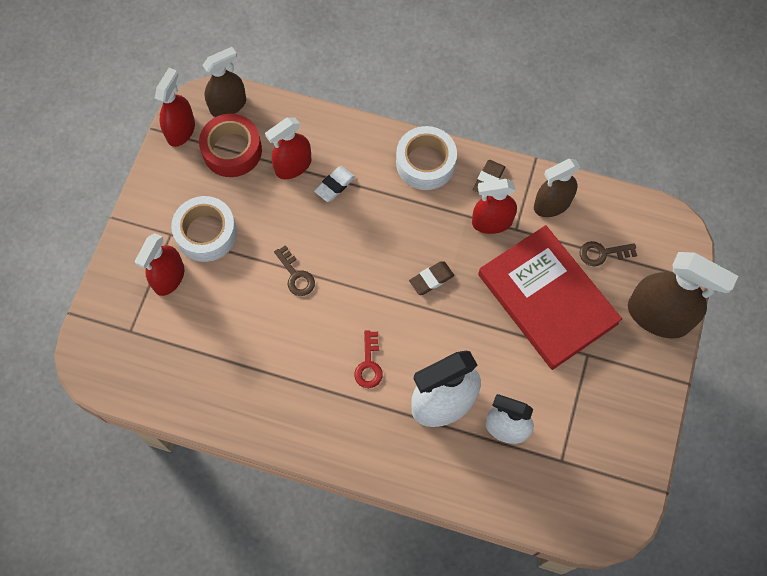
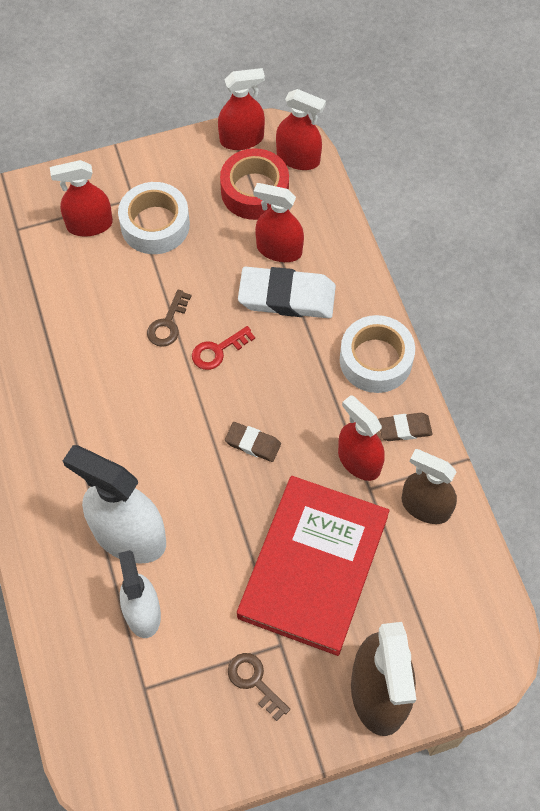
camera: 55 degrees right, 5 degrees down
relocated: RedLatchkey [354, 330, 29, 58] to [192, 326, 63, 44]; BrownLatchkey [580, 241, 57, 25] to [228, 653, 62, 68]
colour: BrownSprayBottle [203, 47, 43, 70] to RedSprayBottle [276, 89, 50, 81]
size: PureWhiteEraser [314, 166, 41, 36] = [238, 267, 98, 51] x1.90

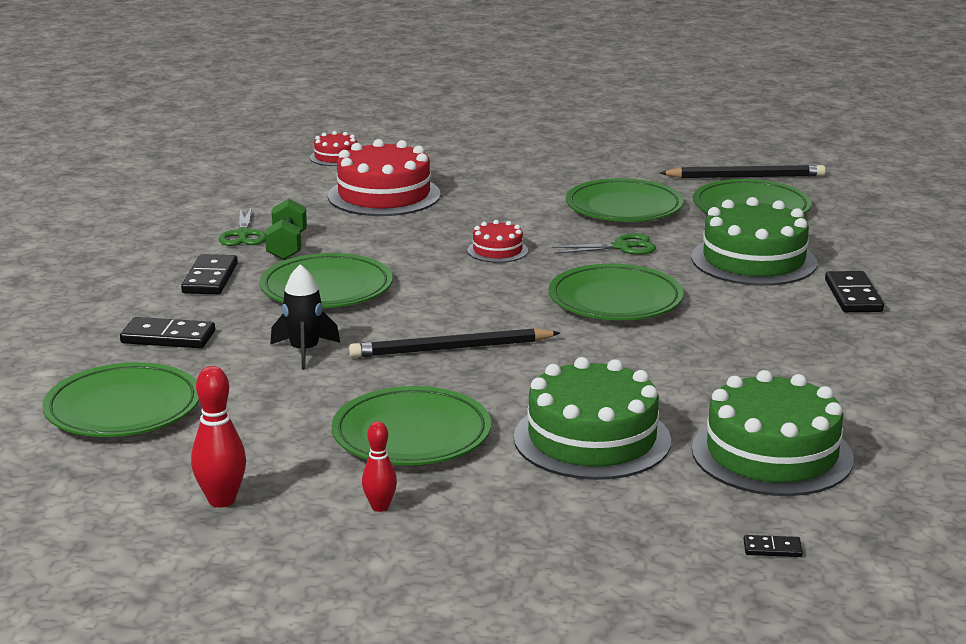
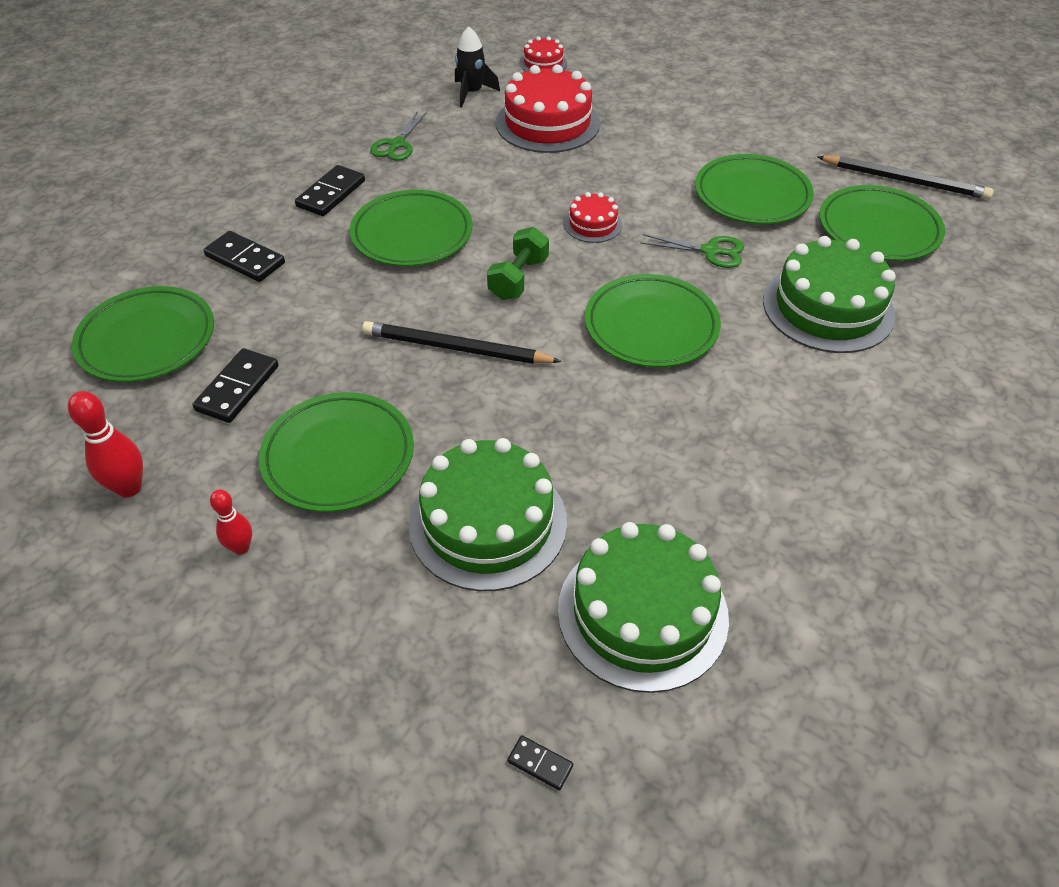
camera: 25 degrees right, 25 degrees up
relocated: GreenHandWeight [265, 199, 42, 61] to [487, 227, 62, 73]; EbonySpaceship [270, 264, 70, 106] to [455, 27, 45, 80]; EbonyDomino [825, 271, 59, 41] to [192, 348, 87, 75]

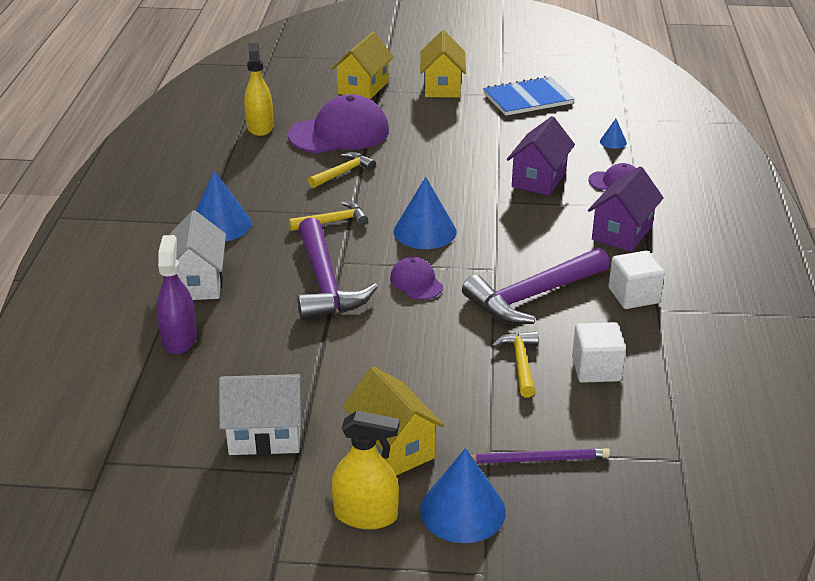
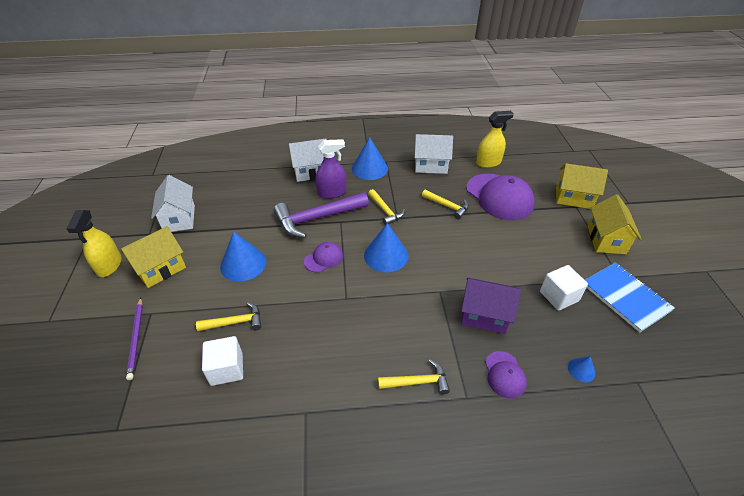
camera: 80 degrees right, 10 degrees up
missing: VioletHammer [462, 248, 148, 76]
appeared: PureWhiteToyHouse [414, 134, 39, 40]
relocated: VioletSprayBottle [156, 235, 41, 119] to [316, 139, 30, 60]; RoyalBlueSolidCone [420, 448, 86, 95] to [220, 231, 46, 51]; PureWhiteCube [609, 251, 56, 58] to [540, 265, 48, 46]
exchanged: VioletToyHouse [588, 166, 76, 86] to GoldenHammer [378, 359, 72, 36]
spun: GoldenToyHouse [420, 30, 46, 68] = [588, 194, 54, 60] 75 degrees counterclockwise

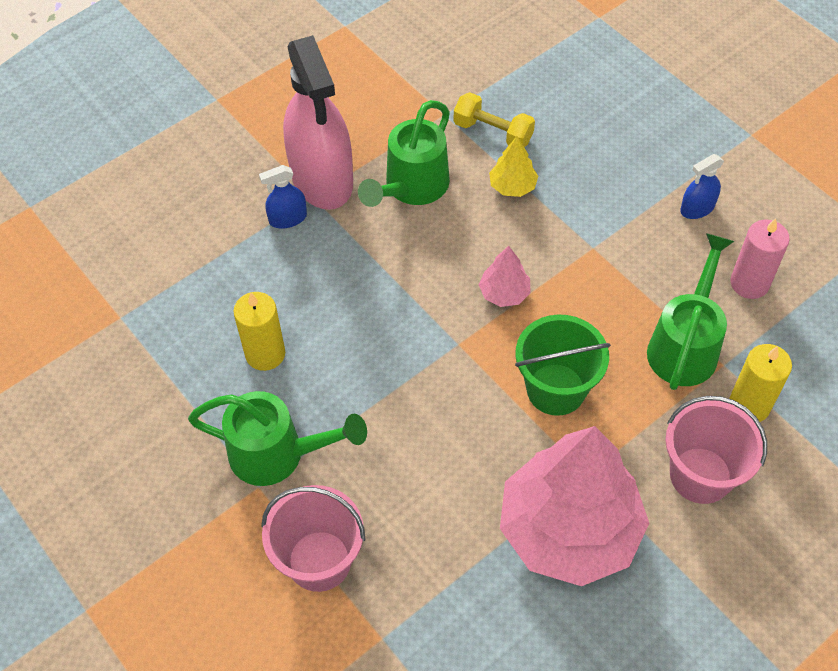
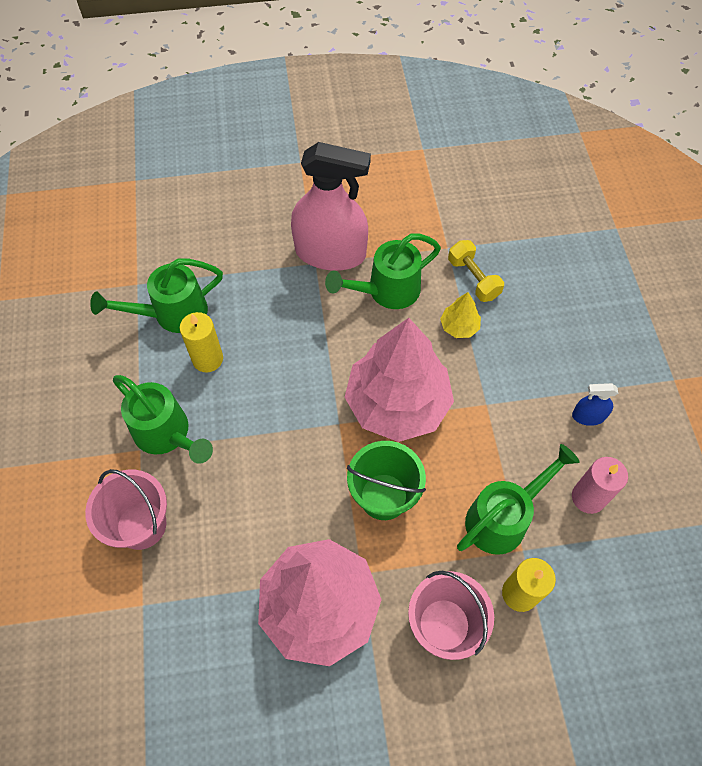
camera: 30 degrees right, 5 degrees up
missing: RoyalBlueSprayBottle [259, 165, 48, 64]
appeared: GreenSprinklingCan [90, 258, 133, 75]
spun: RosePinkSprayBottle [283, 35, 70, 175] = [291, 142, 80, 129] 90 degrees counterclockwise
size: RosePinkFirTree [479, 246, 52, 61] = [345, 318, 109, 124] x2.47

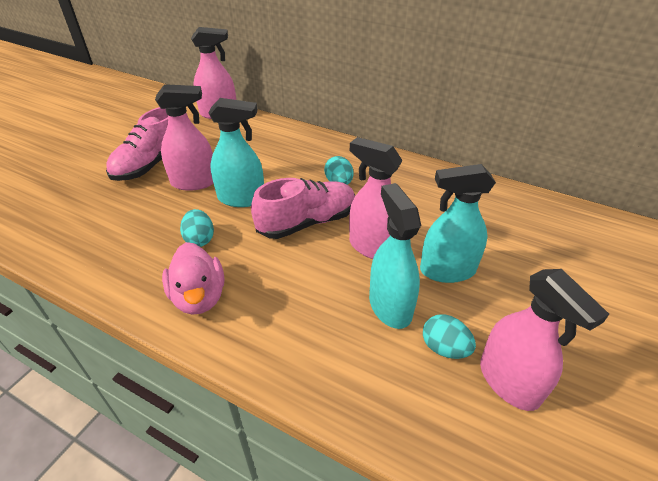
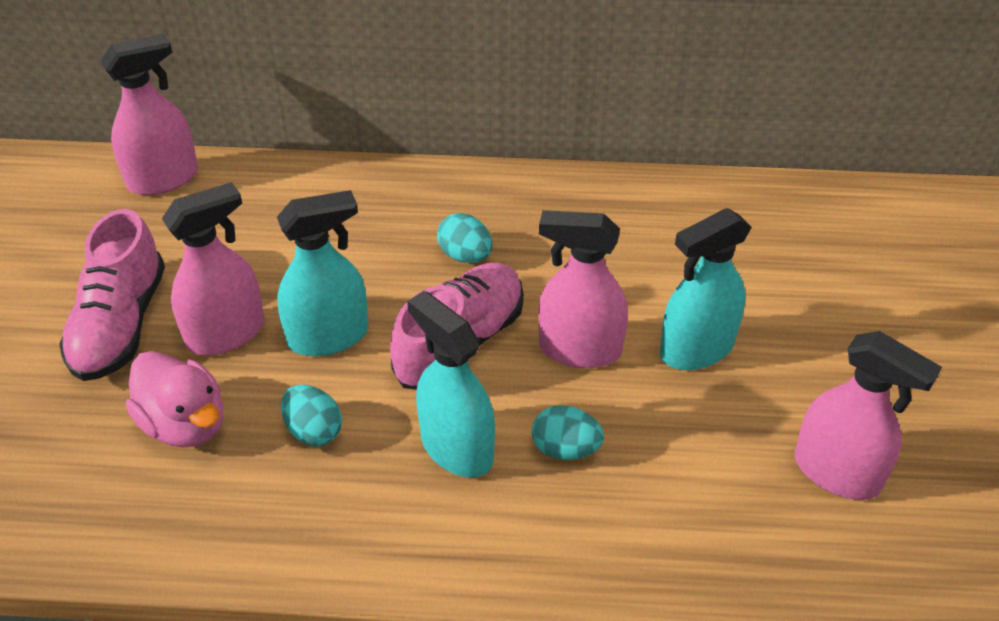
camera: 25 degrees left, 5 degrees up
relocated: RosePinkDuck [162, 242, 63, 73] to [126, 351, 97, 97]; AquaSprayBottle [369, 183, 52, 146] to [407, 291, 88, 187]; AquaEgg [423, 314, 53, 45] to [532, 405, 72, 55]

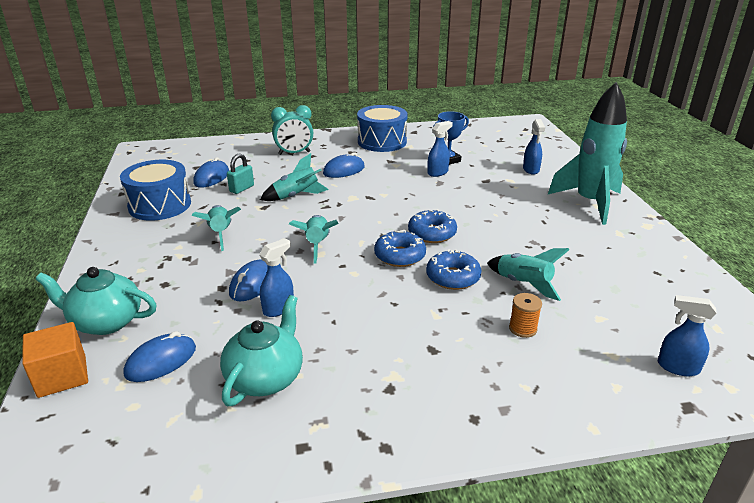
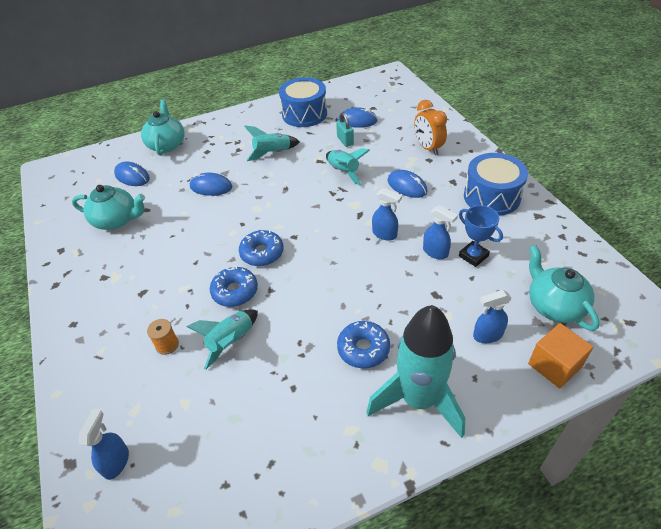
camera: 80 degrees right, 15 degrees up
missing: AquaSpaceship [289, 215, 50, 49]
appeared: AquaChinaTeapot [529, 245, 71, 86]
relocated: OrangeCube [22, 322, 66, 76] to [528, 323, 65, 65]; RoyalBlueSprayBottle [259, 238, 35, 79] to [372, 188, 30, 52]; RoyalBlueGlazedDonut [408, 209, 49, 34] to [337, 321, 53, 48]
colour: AquaAlarmClock [271, 105, 42, 50] to OrangeAlarmClock [414, 100, 33, 56]
spun: AquaLock [227, 153, 27, 41] = [336, 112, 18, 35] 45 degrees clockwise

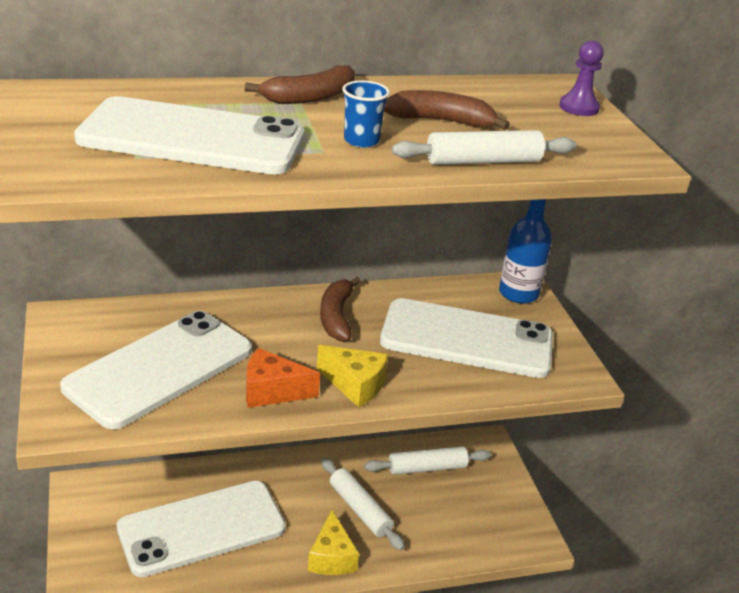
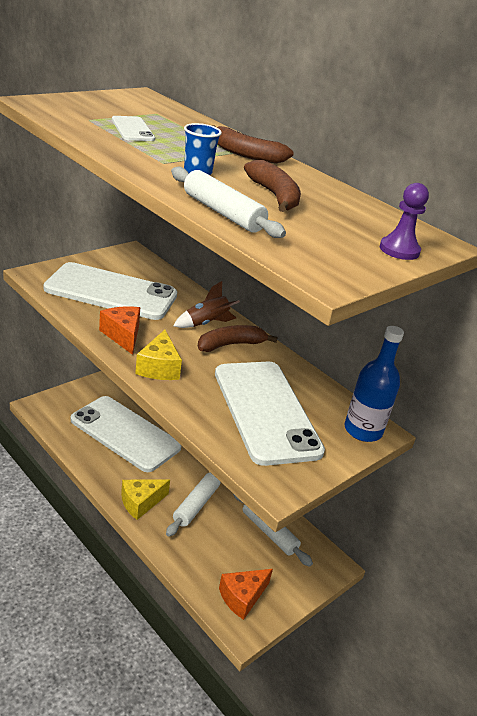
camera: 60 degrees right, 0 degrees up
appeared: BrownSpaceship [173, 281, 67, 47]; OrangePieceOfCheese [219, 569, 54, 51]
size: PureWhitePhone [74, 96, 230, 78] = [112, 116, 43, 25] x0.44

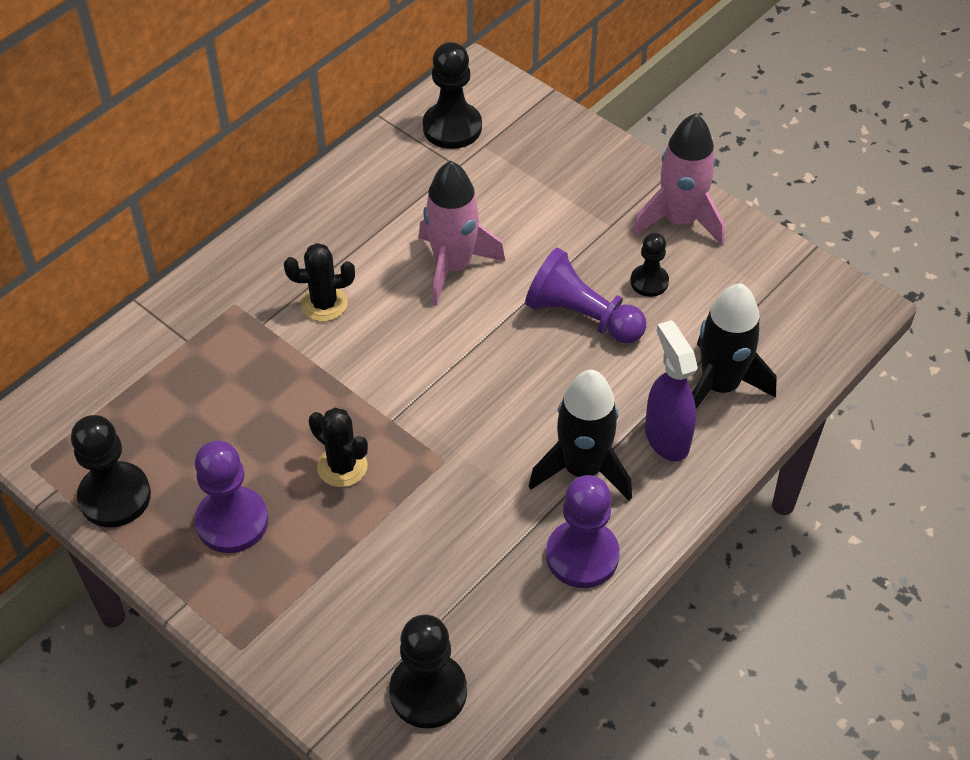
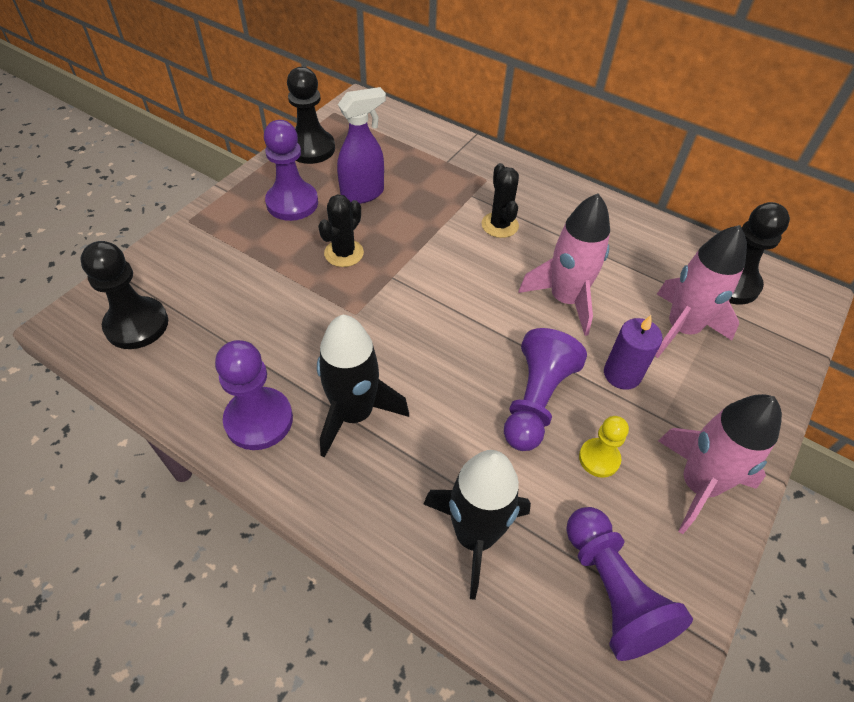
camera: 80 degrees right, 0 degrees up
appeared: VioletGamePawn [566, 507, 127, 154]; VioletWaxCandle [604, 315, 59, 75]; RosePinkSpaceship [655, 225, 92, 133]
relocated: VioletSprayBottle [645, 320, 53, 142] to [337, 87, 49, 117]
colour: EbonyGamePawn [630, 233, 39, 64] to GoldenGamePawn [579, 416, 50, 62]

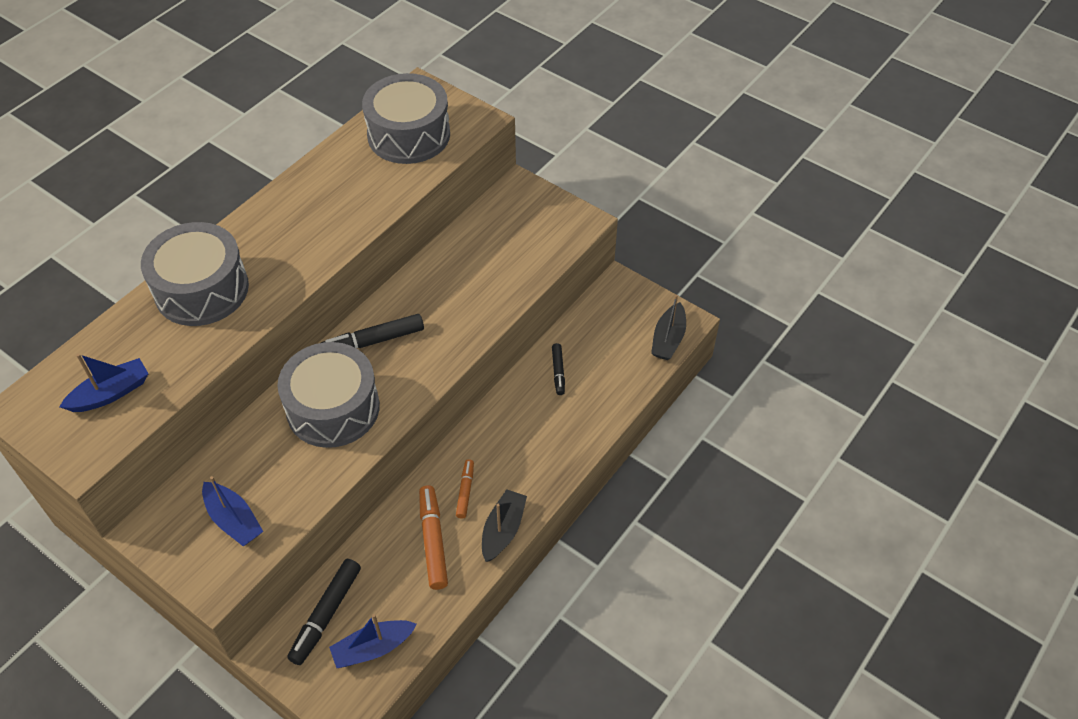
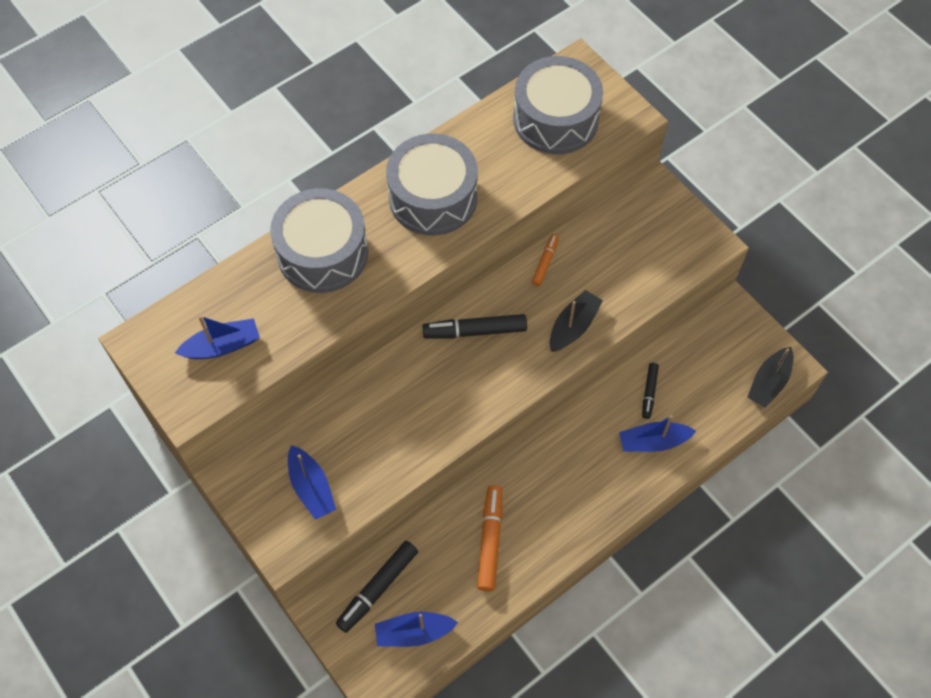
camera: 15 degrees right, 10 degrees up
appeared: RoyalBlueToyBoat [619, 415, 77, 37]
relocated: AshGreySnareDrum [277, 342, 103, 106] to [386, 134, 92, 102]; OrangeMarker [456, 459, 18, 60] to [532, 234, 27, 52]; EbonyToyBoat [482, 489, 45, 73] to [550, 290, 53, 62]

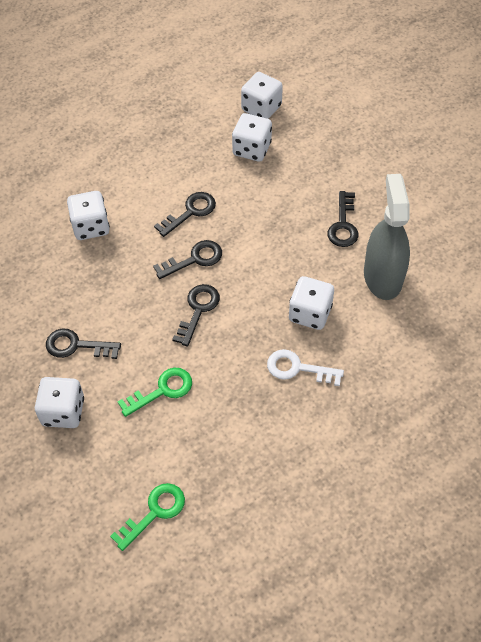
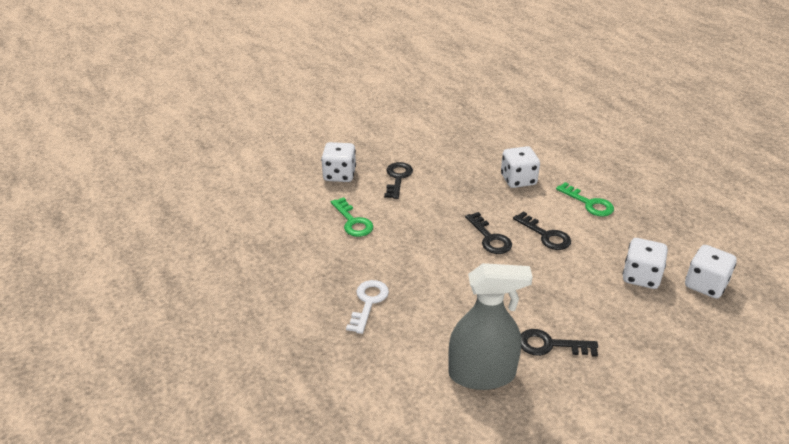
camera: 90 degrees right, 20 degrees down
missing: EbonyLatchkey [172, 284, 48, 62]; PureWhiteDie [289, 276, 45, 54]
relocated: GreenLatchkey [110, 483, 75, 68] to [556, 182, 58, 34]

